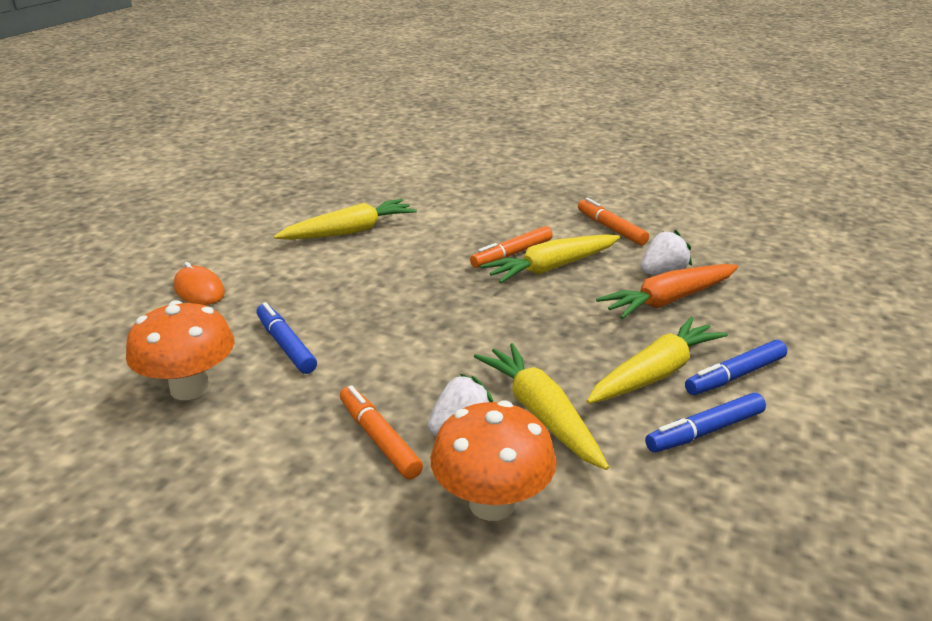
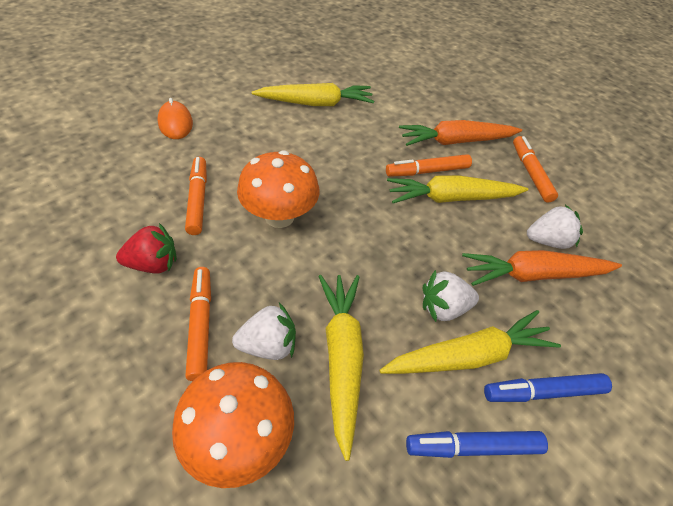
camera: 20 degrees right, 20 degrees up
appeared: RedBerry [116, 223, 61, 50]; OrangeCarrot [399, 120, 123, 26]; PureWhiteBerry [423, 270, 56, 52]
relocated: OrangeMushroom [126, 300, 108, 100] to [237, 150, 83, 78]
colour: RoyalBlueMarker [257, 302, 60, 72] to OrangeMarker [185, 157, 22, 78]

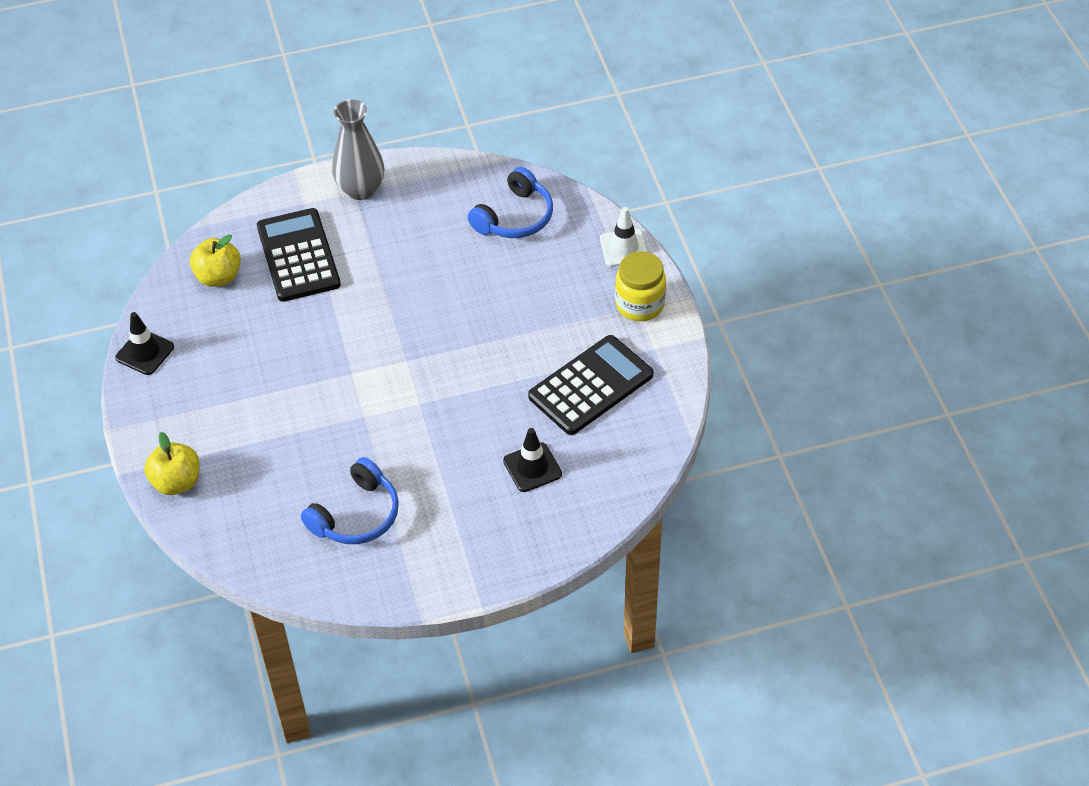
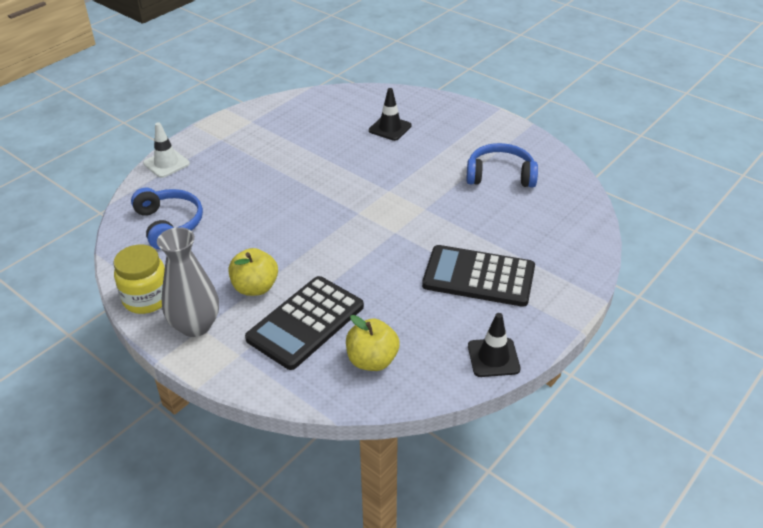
camera: 125 degrees left, 10 degrees down
relocated: GoldenToyApple [144, 432, 56, 63] to [228, 248, 50, 48]; EbonyPocketCalculator [528, 335, 125, 100] to [422, 245, 113, 62]; GoldenPreserveJar [615, 251, 51, 70] to [113, 245, 52, 69]
spun: RoyalBlueHeadset [468, 167, 85, 71] = [131, 188, 72, 61] 60 degrees clockwise

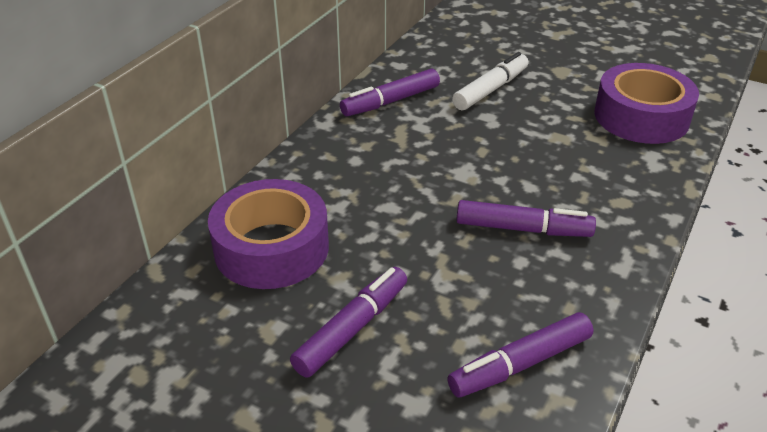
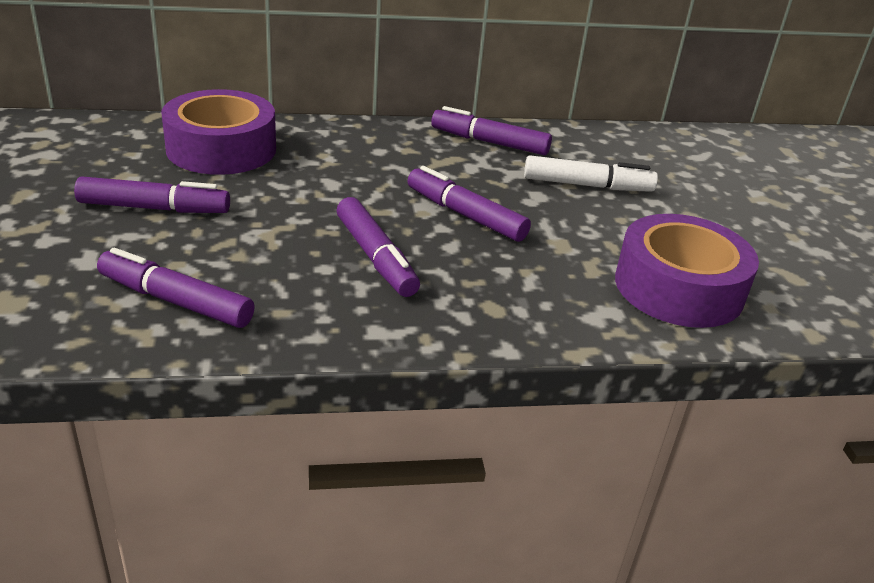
camera: 50 degrees right, 5 degrees down
appeared: VioletMarker [407, 166, 124, 76]

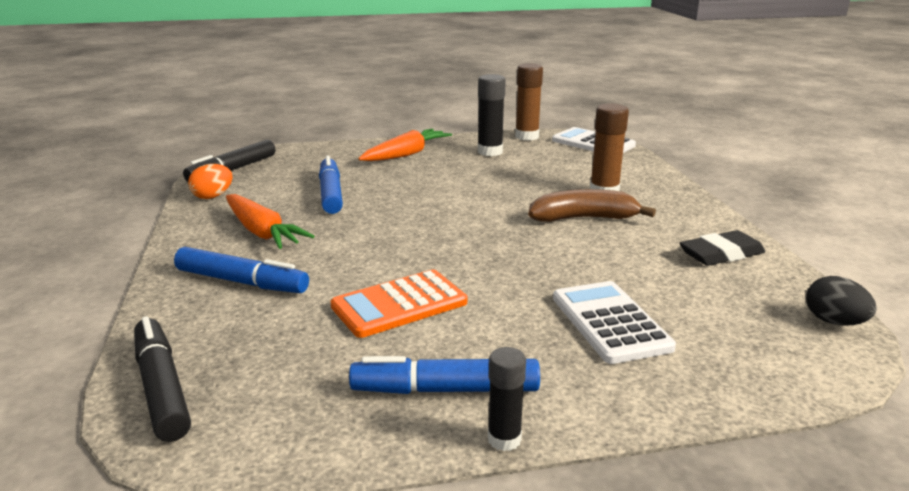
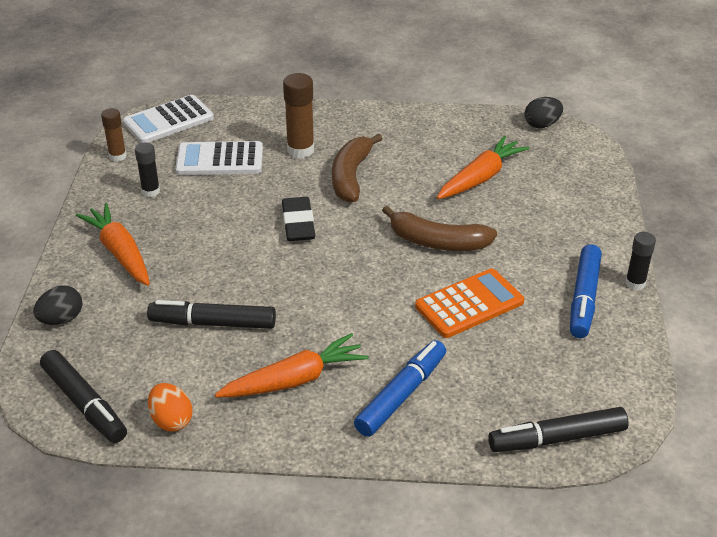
camera: 75 degrees left, 15 degrees up
appeared: EbonyEgg [33, 285, 49, 40]; BrownToyBanana [382, 206, 115, 45]; OrangeCarrot [437, 136, 92, 63]
relocated: PureWhitePocketCalculator [553, 281, 123, 83] to [175, 141, 88, 34]; EbonyEraser [680, 230, 85, 36] to [282, 197, 33, 44]
colour: RoyalBlueMarker [319, 156, 24, 58] to EbonyMarker [147, 300, 129, 29]
spun: OrangePocketCalculator [330, 270, 137, 68] = [415, 269, 109, 69] 105 degrees counterclockwise
size: EbonyStickOfGlue [478, 74, 28, 82] = [135, 142, 25, 55] x0.63; BrownStickOfGlue [515, 63, 28, 78] = [101, 108, 26, 54] x0.63

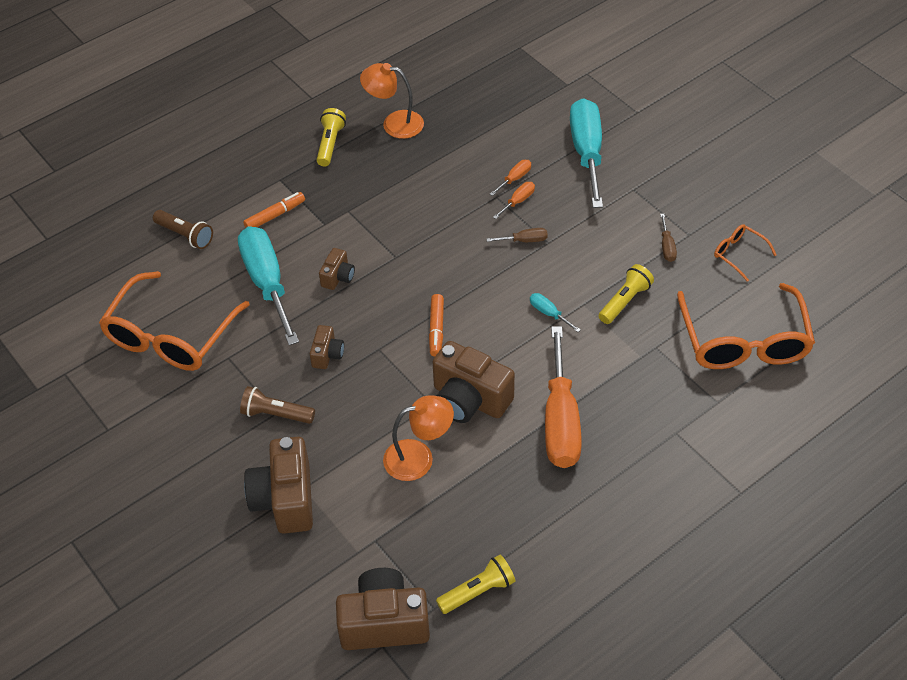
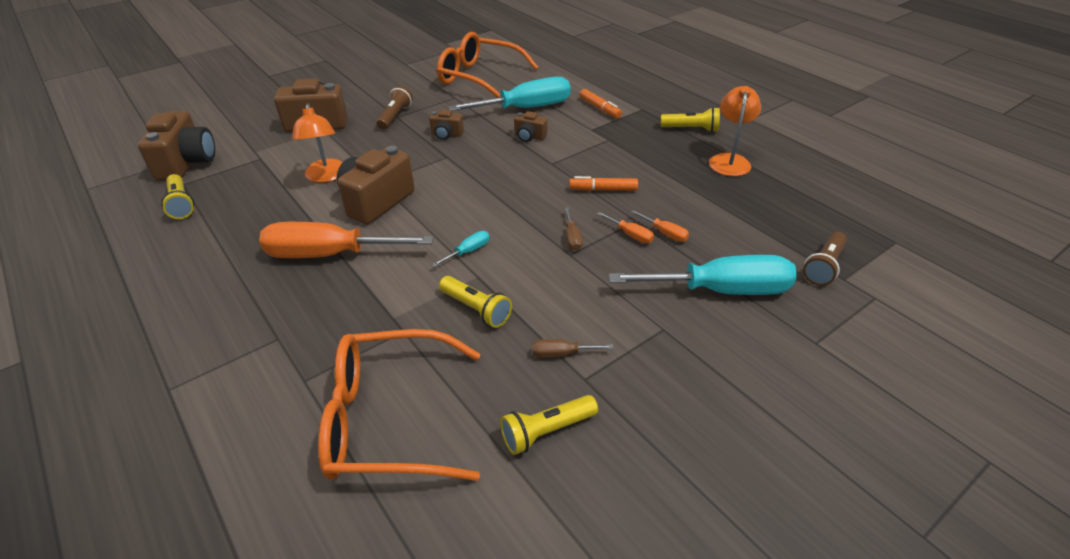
camera: 90 degrees right, 10 degrees down
relocated: BrownTorch [153, 210, 60, 39] to [803, 232, 44, 54]; OrangeMarker [429, 294, 15, 63] to [569, 176, 69, 15]
exchanged: OrangeGlasses [714, 224, 63, 58] to GoldenTorch [500, 395, 98, 60]

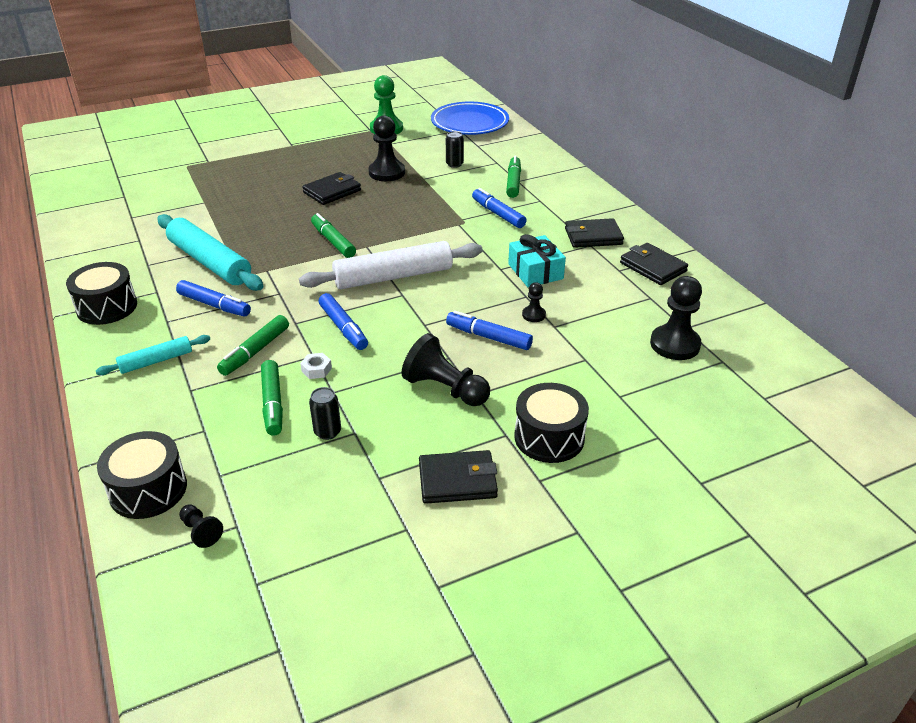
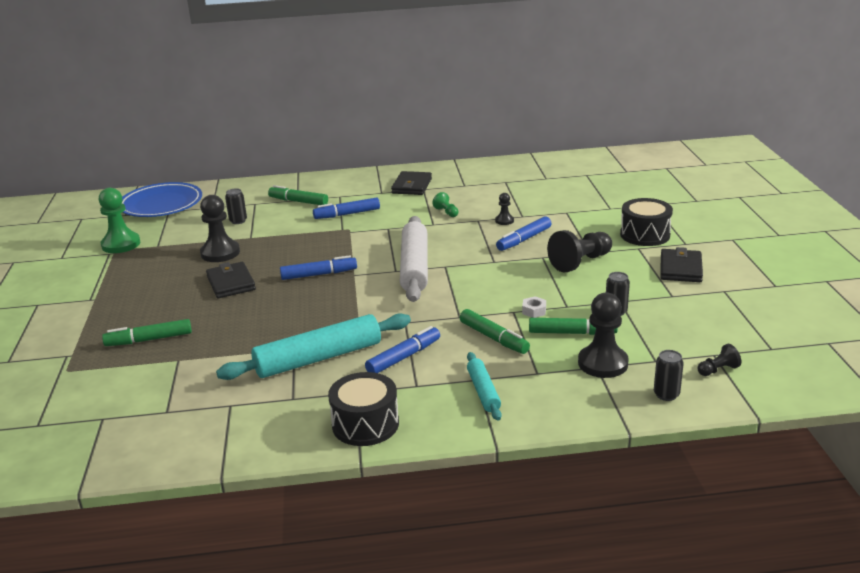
camera: 70 degrees left, 10 degrees down
missing: EbonyCardWallet [620, 243, 68, 42]
relocated: GreenMarker [311, 213, 45, 45] to [102, 319, 90, 27]; RoyalBlueMarker [319, 293, 49, 57] to [280, 255, 77, 25]; EbonyGamePawn [650, 276, 52, 84] to [578, 293, 51, 85]
exchanged: EbonySnareDrum [97, 431, 90, 88] to EbonyCan [654, 350, 30, 51]; AquaPresent [508, 234, 58, 53] to GreenGamePawn [432, 192, 27, 25]

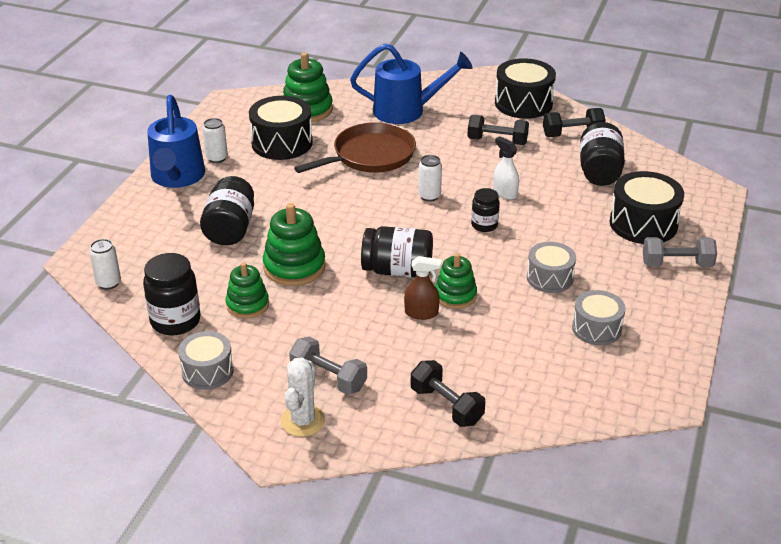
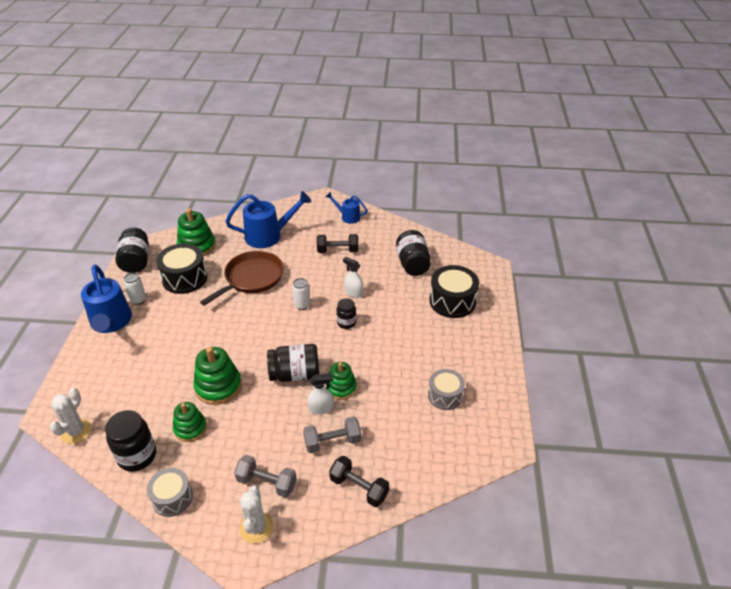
camera: 15 degrees left, 5 degrees up
missing: AshGreySnareDrum [527, 242, 49, 51]; EbonyHandWeight [543, 108, 63, 29]
relocated: EbonyPreserveJar [200, 176, 54, 69] to [115, 227, 34, 46]; AshGreyHandWeight [643, 237, 74, 30] to [303, 417, 58, 36]
exchanged: PureWhiteCan [89, 239, 32, 51] to PureWhitePricklyPlant [50, 388, 42, 56]; EbonySnareDrum [495, 58, 61, 61] to RoyalBlueSprinklingCan [326, 192, 41, 32]
colour: BrownSprayBottle [404, 256, 38, 64] to PureWhiteSprayBottle [307, 374, 26, 41]

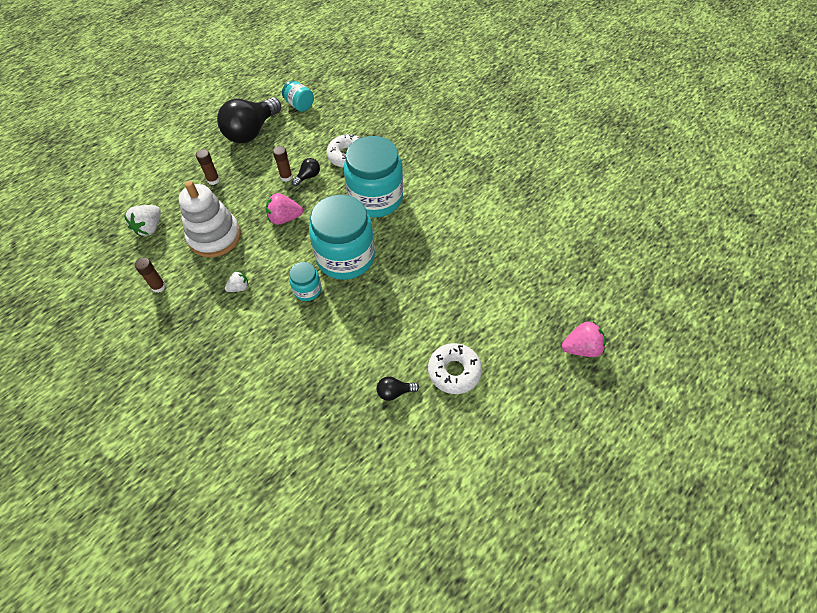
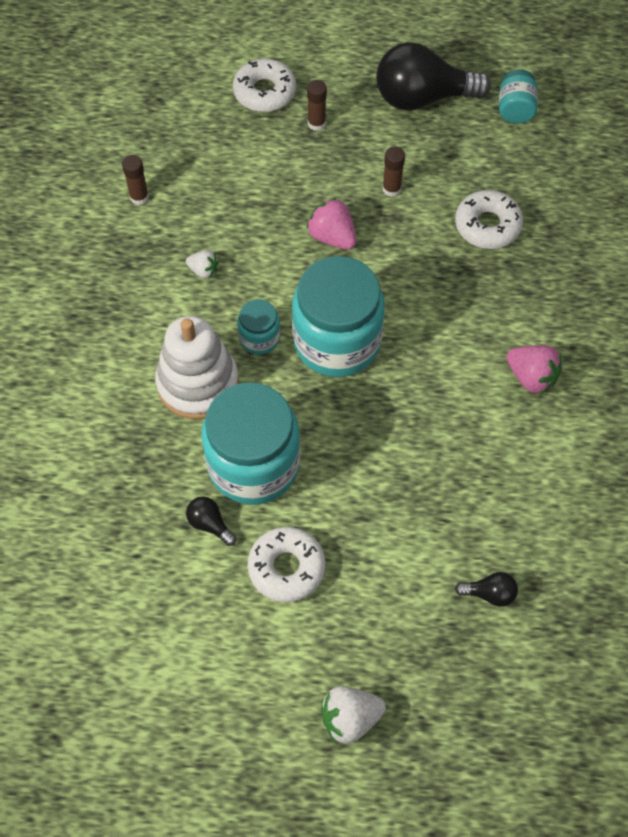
camera: 50 degrees right, 5 degrees up
appeared: PureWhiteGlazedDonut [233, 58, 63, 54]
relocated: PureWhiteBerry [124, 205, 37, 31] to [321, 686, 65, 58]; PureWhiteStackingToy [179, 181, 62, 76] to [155, 316, 84, 103]; EbonyBulb [292, 158, 28, 28] to [455, 572, 63, 35]; AquaPreserveJar [344, 136, 59, 82] to [201, 382, 100, 123]; RosePinkBerry [562, 321, 43, 36] to [506, 346, 56, 49]

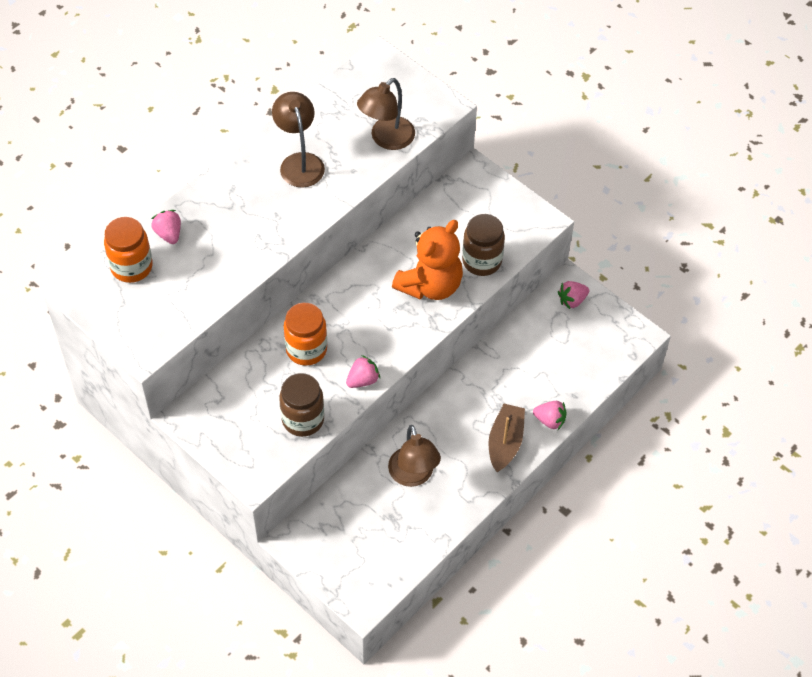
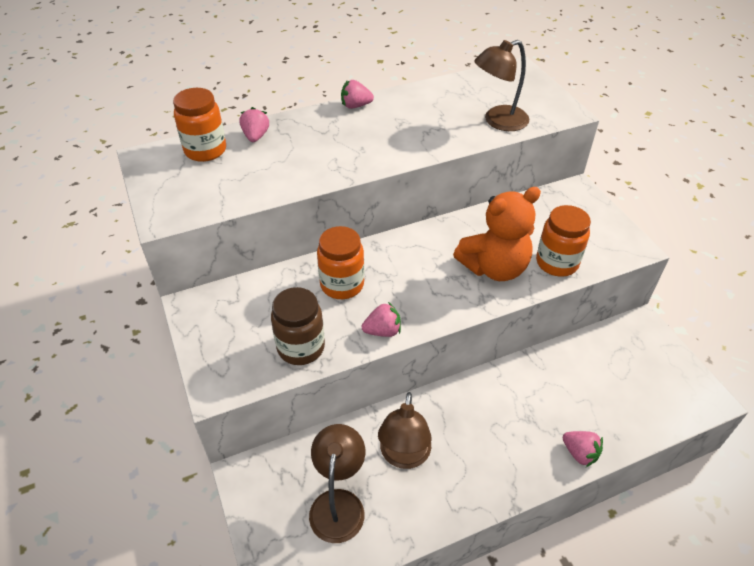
camera: 25 degrees right, 10 degrees down
missing: BrownToyBoat [489, 404, 36, 69]
relocated: BrownReadingLamp [272, 92, 53, 96] to [309, 424, 56, 119]; RosePinkBerry [558, 281, 31, 28] to [341, 80, 33, 29]
colour: BrownPreserveJar [462, 214, 43, 62] to OrangePreserveJar [536, 205, 55, 72]

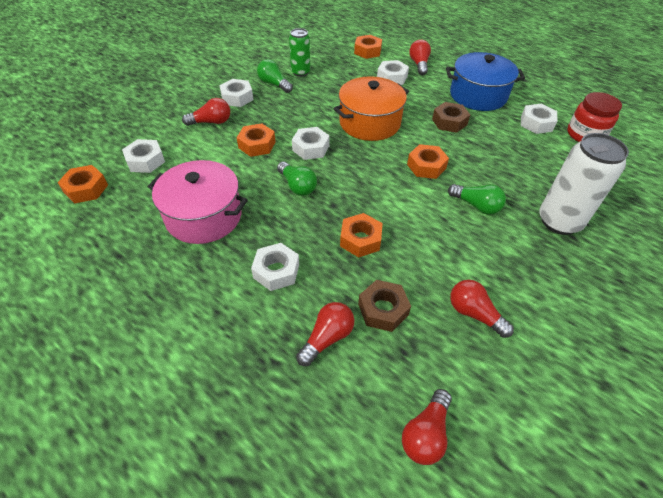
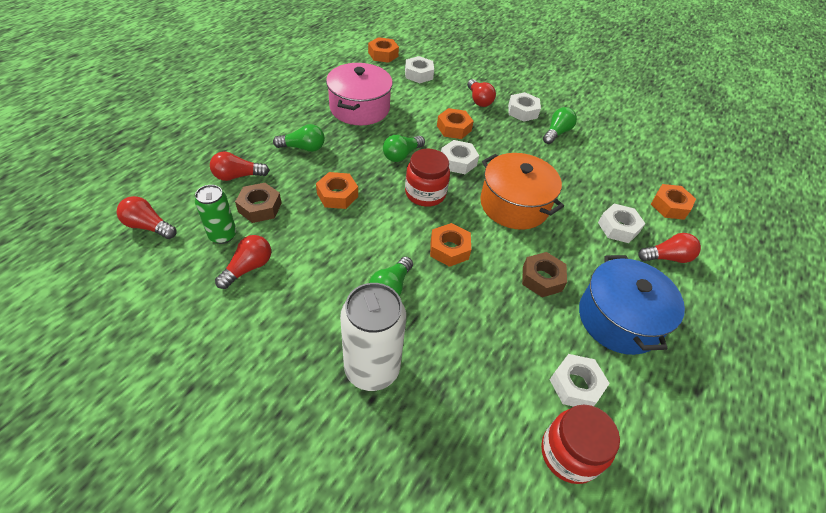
camera: 80 degrees right, 0 degrees up
appeared: RedPreserveJar [405, 149, 45, 58]
relocated: GreenCan [289, 28, 21, 49] to [195, 185, 41, 59]
exchanged: PureWhiteHexagonNut [251, 243, 48, 48] to GreenBulb [273, 124, 52, 28]
spun: RedBulb [296, 302, 58, 64] = [210, 152, 60, 29] 135 degrees clockwise

